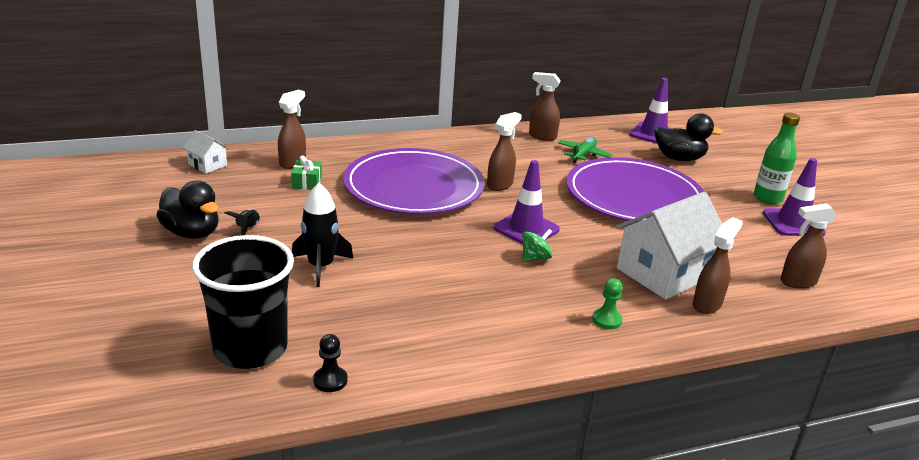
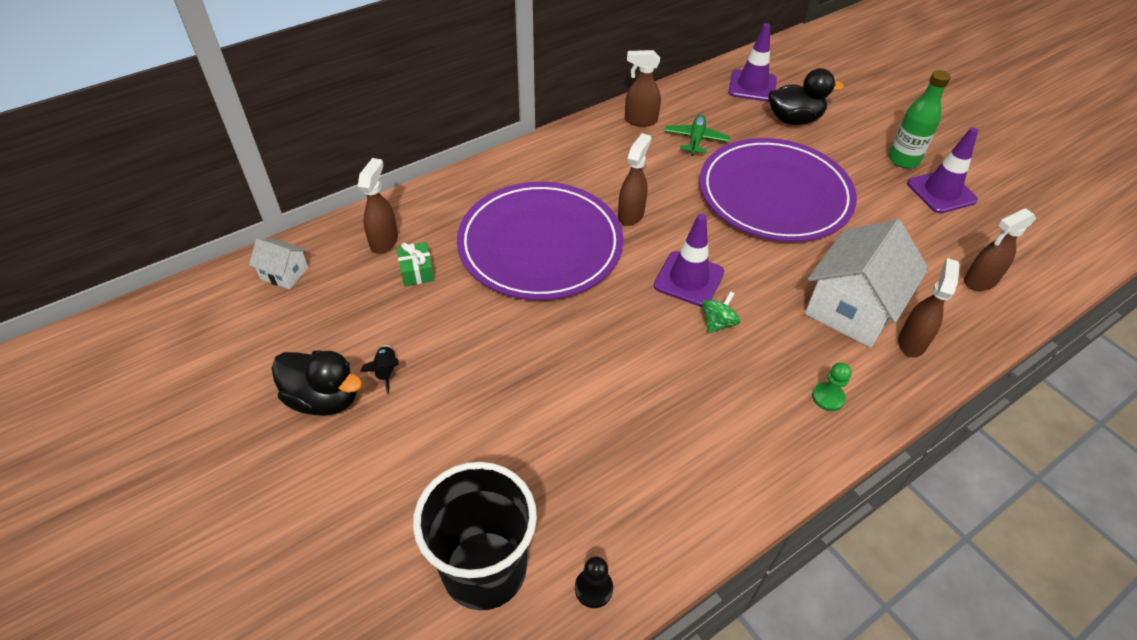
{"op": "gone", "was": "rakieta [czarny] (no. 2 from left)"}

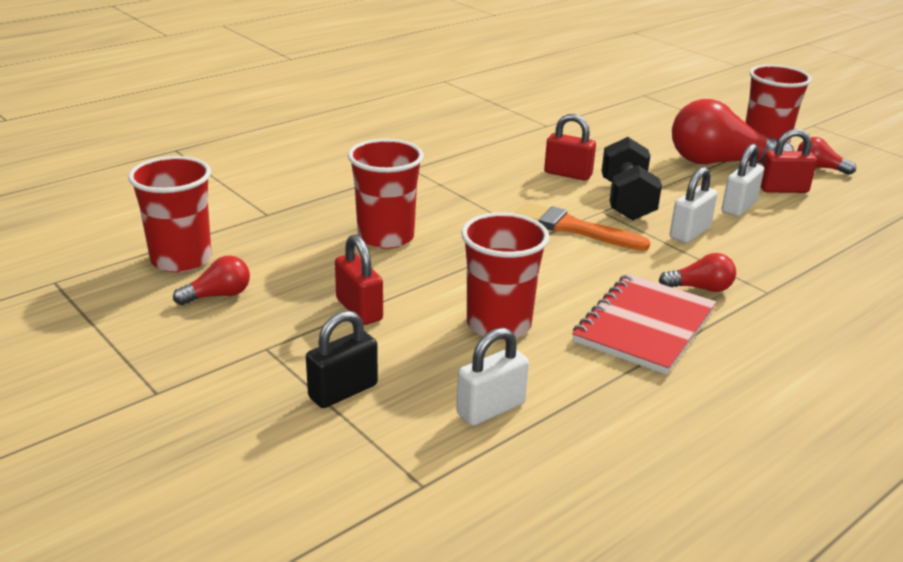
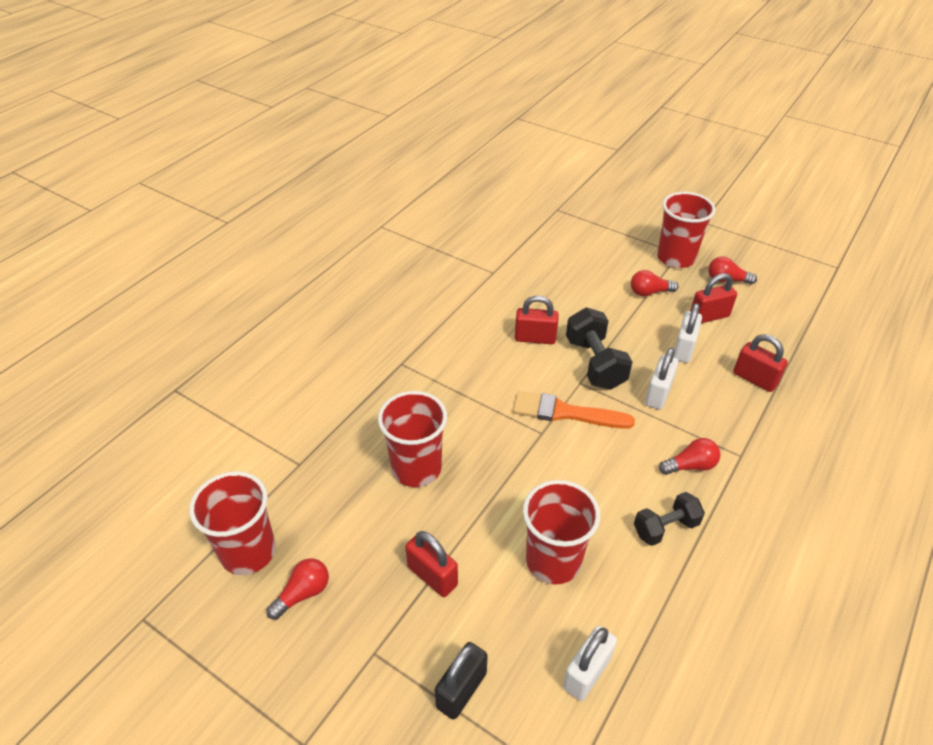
{"op": "scaled", "was": "żarówka [czerwony] (no. 3 from left in the first image)", "ratio": 0.48}
{"op": "swapped", "was": "zeszyt [czerwony]", "now": "hantel [czarny] (no. 2 from left)"}
{"op": "new", "now": "kłódka [czerwony] (no. 4 from left)"}

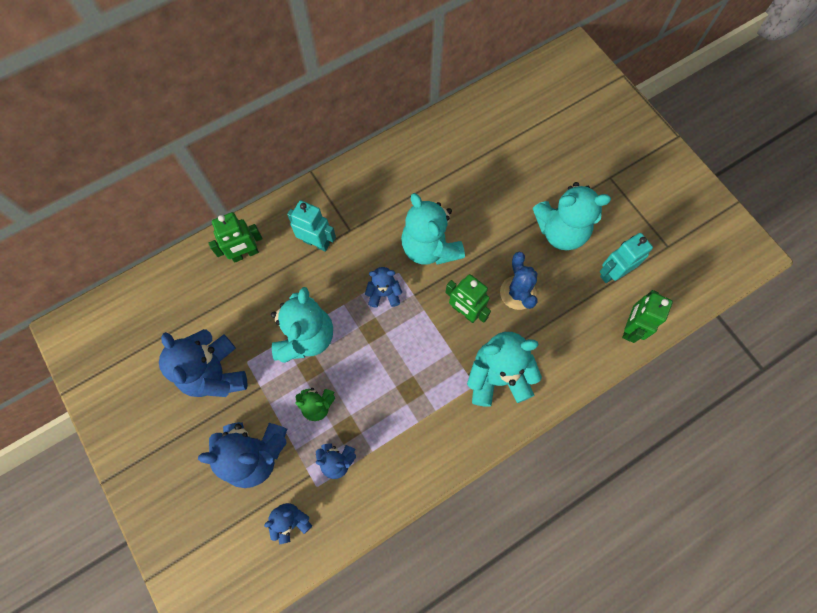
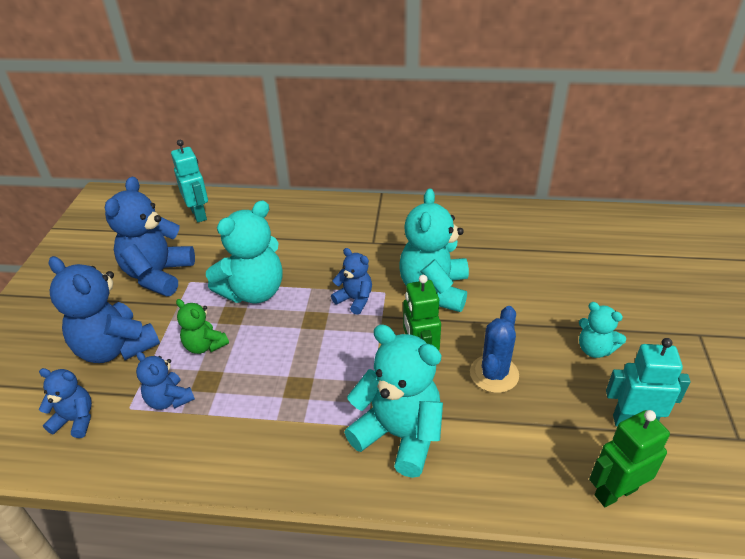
{"op": "shifted", "was": "robot [turkusowy] (no. 1 from left)"}
{"op": "scaled", "was": "miś [turkusowy] (no. 4 from left)", "ratio": 0.54}
{"op": "gone", "was": "robot [zielony] (no. 1 from left)"}

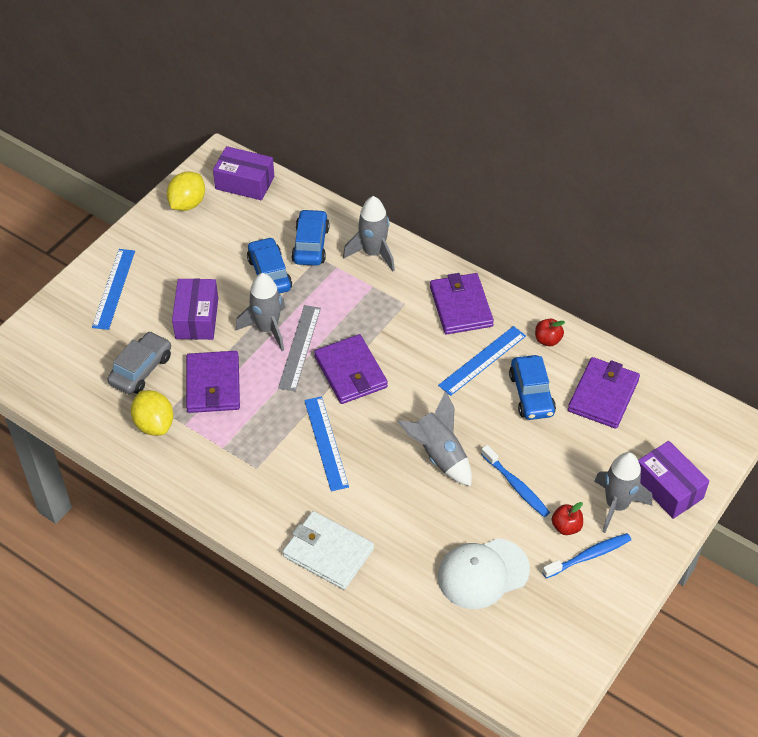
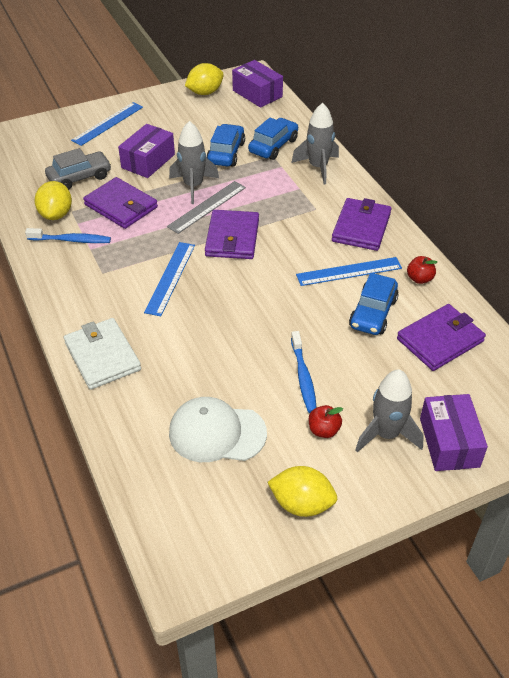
{"op": "shifted", "was": "szczoteczka do zębów [niebieski] (no. 2 from left in the first image)", "now": "szczoteczka do zębów [niebieski] (no. 1 from left)"}
{"op": "rotated", "was": "portfel [fioletowy] (no. 1 from left)", "clockwise": -75}
{"op": "new", "now": "cytryna [żółty] (no. 3 from left)"}
{"op": "gone", "was": "rakieta [szary] (no. 3 from left)"}

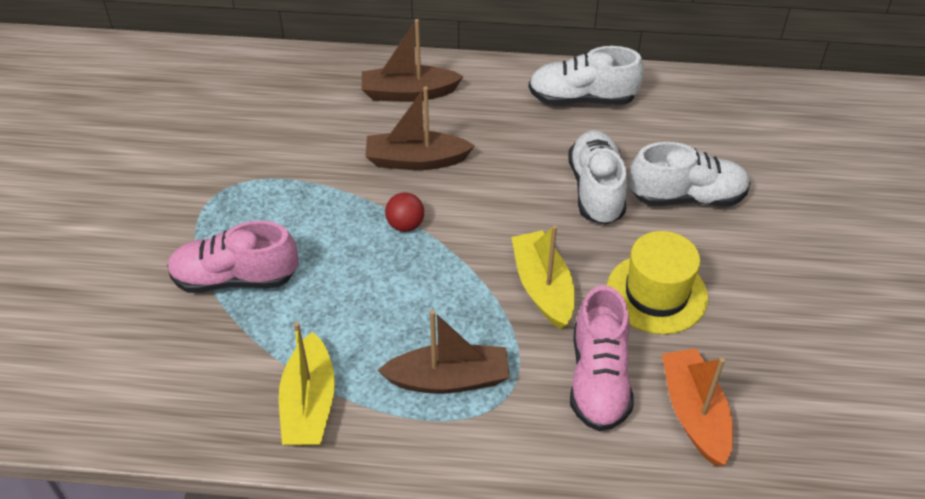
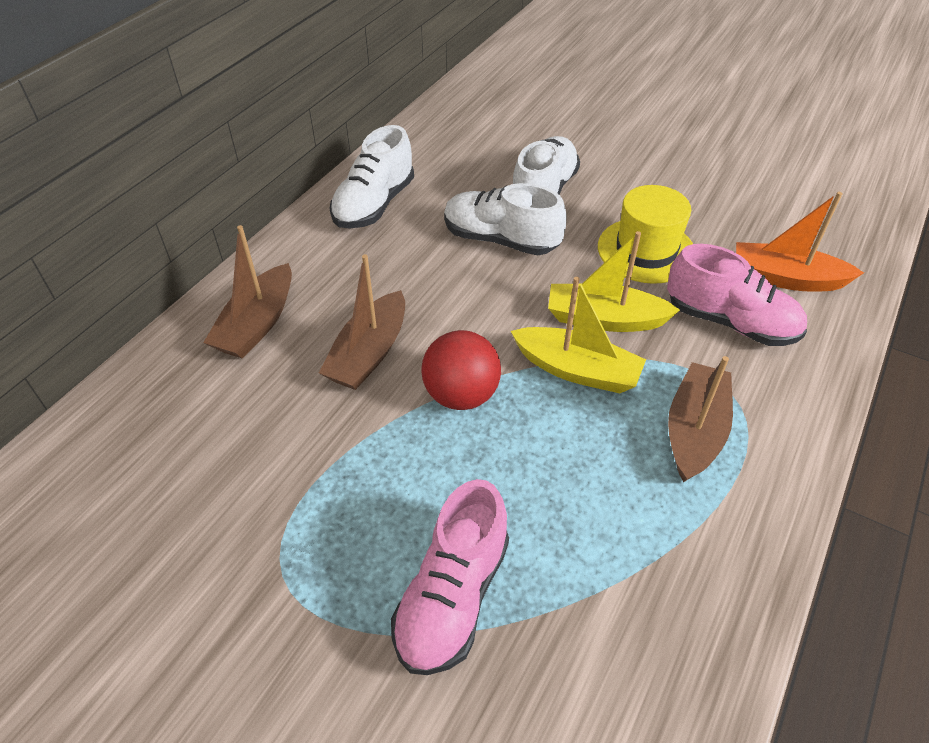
{"op": "scaled", "was": "piłka [czerwony]", "ratio": 1.63}
{"op": "shifted", "was": "łódka [żółty] (no. 1 from left)"}

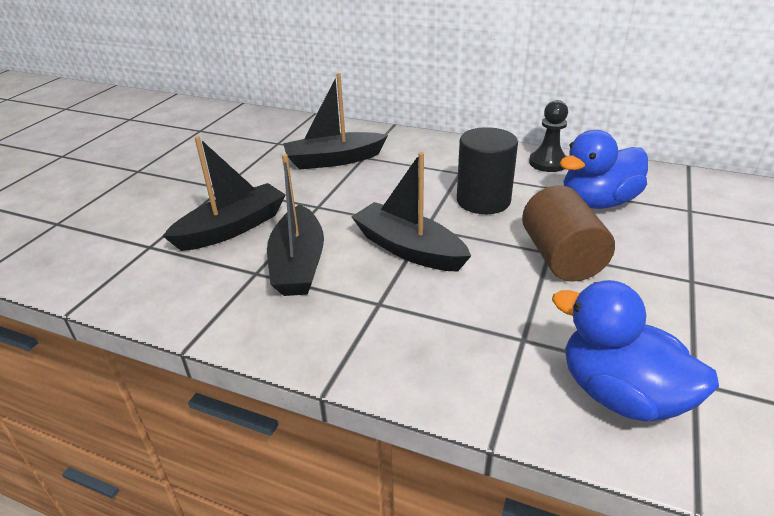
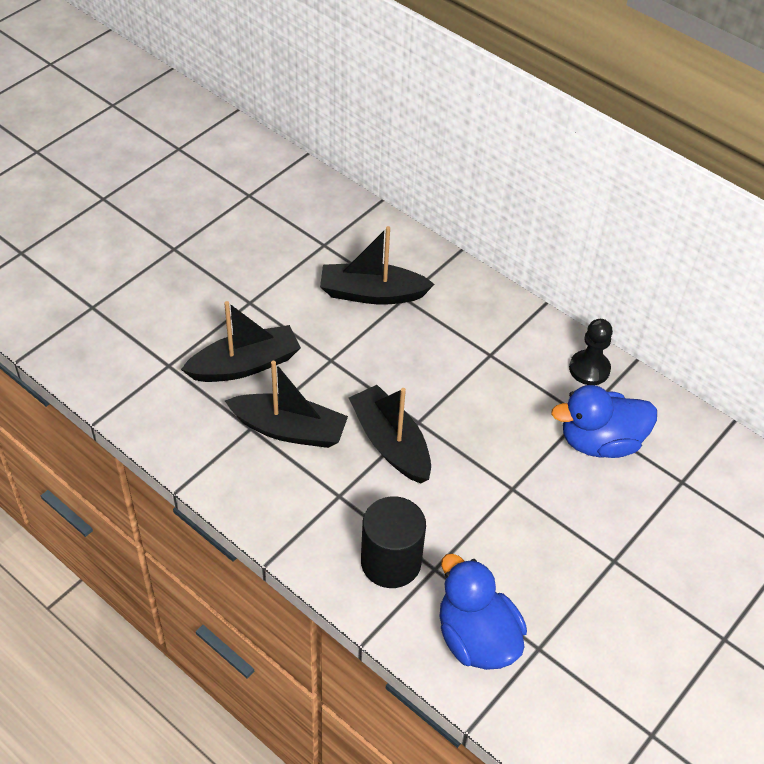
{"op": "rotated", "was": "łódka [czarny] (no. 2 from left)", "clockwise": -90}
{"op": "shifted", "was": "walec [czarny]"}
{"op": "gone", "was": "walec [brązowy]"}

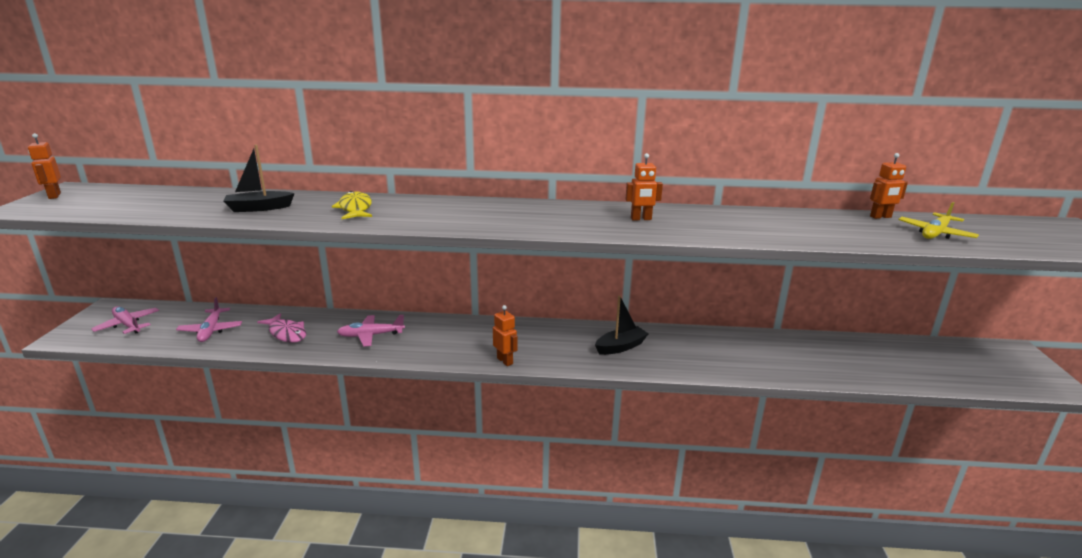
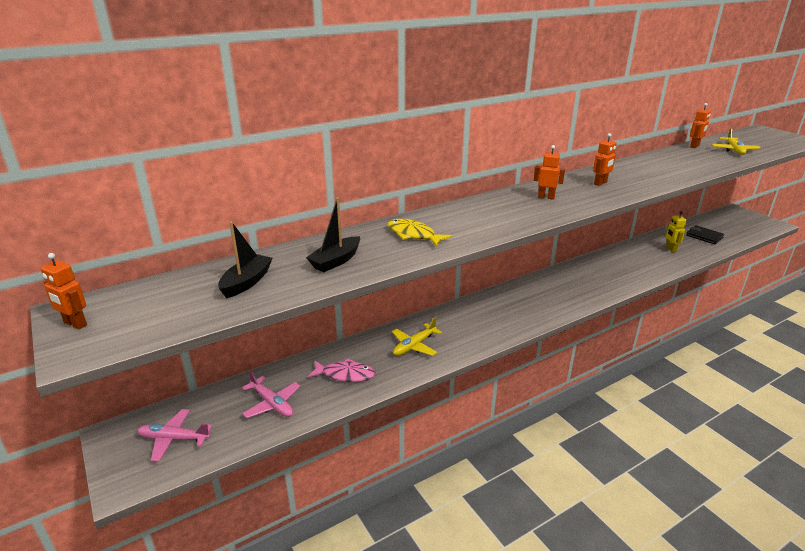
{"op": "shifted", "was": "łódka [czarny] (no. 2 from left in the first image)", "now": "łódka [czarny] (no. 1 from left)"}
{"op": "repainted", "was": "samolot [różowy] (no. 3 from left)", "now": "samolot [żółty] (no. 1 from left)"}
{"op": "shifted", "was": "robot [pomarańczowy] (no. 2 from left)"}
{"op": "new", "now": "robot [żółty]"}
{"op": "new", "now": "portfel [czarny]"}

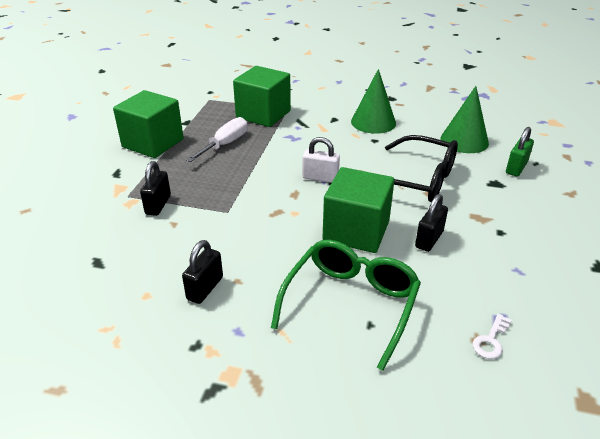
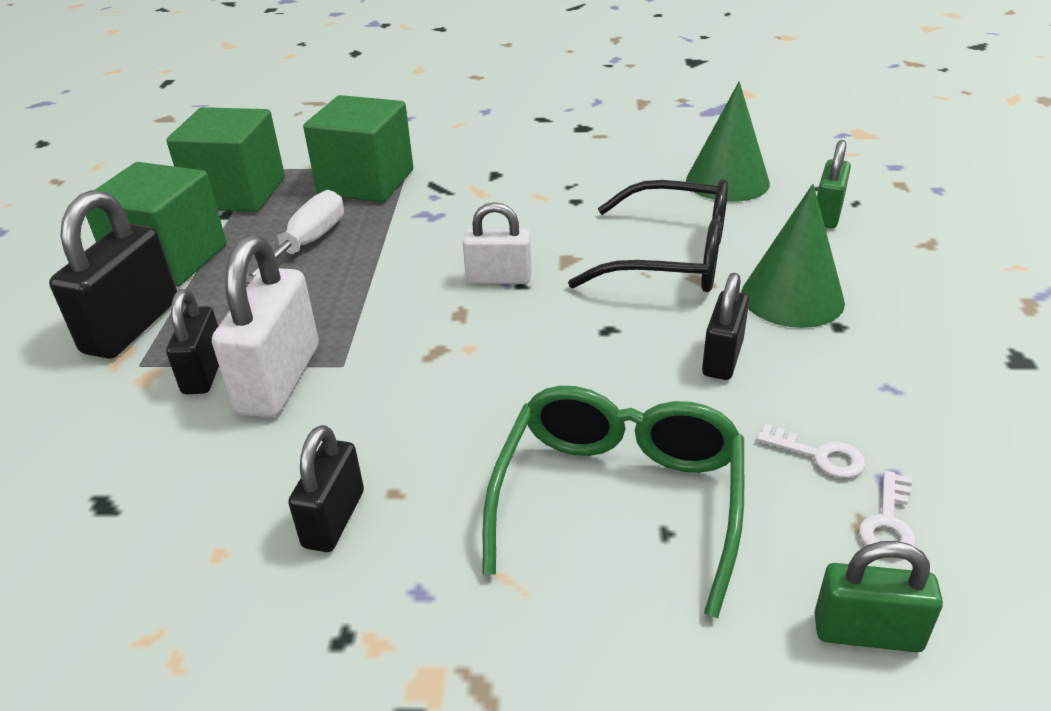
{"op": "new", "now": "kłódka [czarny] (no. 1 from left)"}
{"op": "shifted", "was": "sześcian [zielony] (no. 3 from left in the first image)", "now": "sześcian [zielony] (no. 2 from left)"}
{"op": "new", "now": "kłódka [biały] (no. 1 from left)"}
{"op": "shifted", "was": "stożek [zielony] (no. 1 from left in the first image)", "now": "stożek [zielony] (no. 2 from left)"}
{"op": "new", "now": "klucz [biały] (no. 1 from left)"}
{"op": "new", "now": "kłódka [zielony] (no. 2 from left)"}

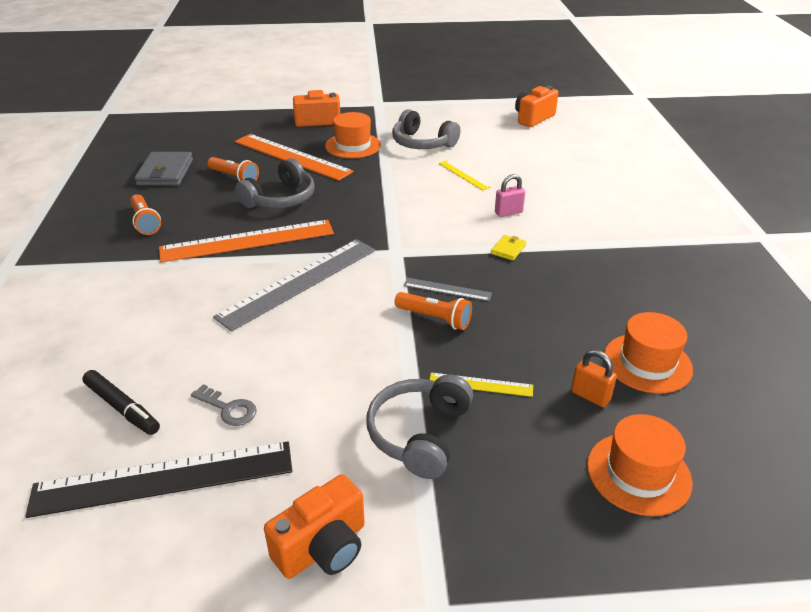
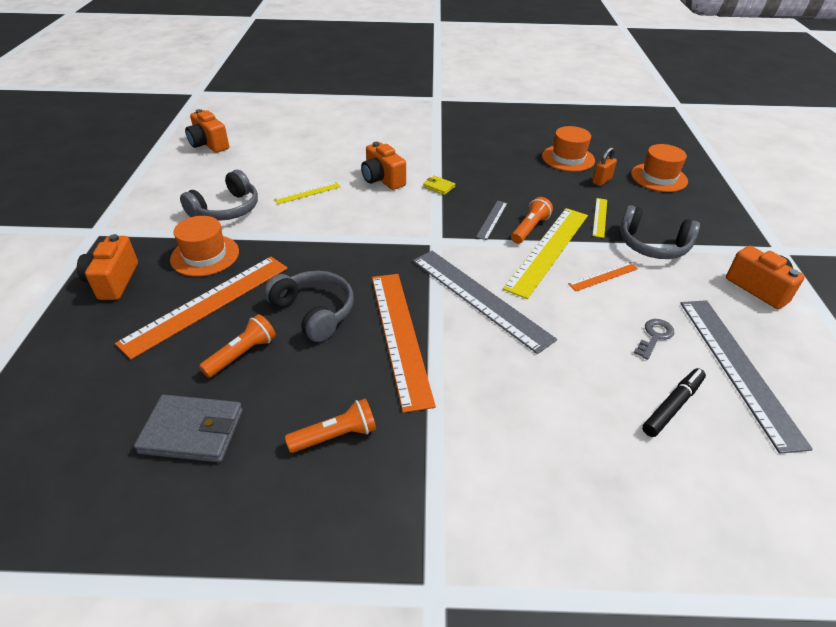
{"op": "swapped", "was": "kłódka [różowy]", "now": "aparat fotograficzny [pomarańczowy] (no. 3 from left)"}
{"op": "new", "now": "linijka [żółty] (no. 2 from left)"}
{"op": "new", "now": "linijka [pomarańczowy] (no. 3 from left)"}
{"op": "repainted", "was": "linijka [czarny]", "now": "linijka [szary] (no. 3 from left)"}

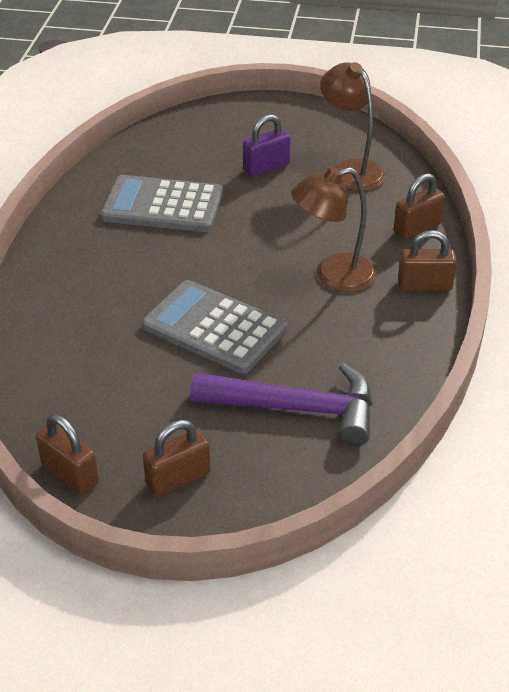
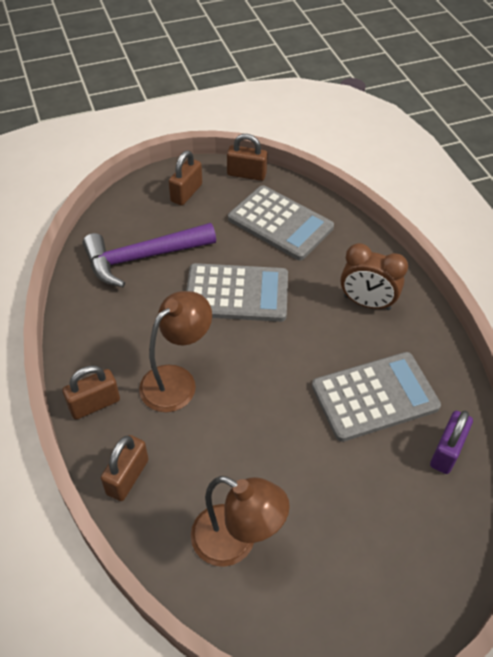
{"op": "new", "now": "kalkulator [szary] (no. 2 from left)"}
{"op": "new", "now": "budzik [brązowy]"}
{"op": "shifted", "was": "kłódka [fioletowy]"}

